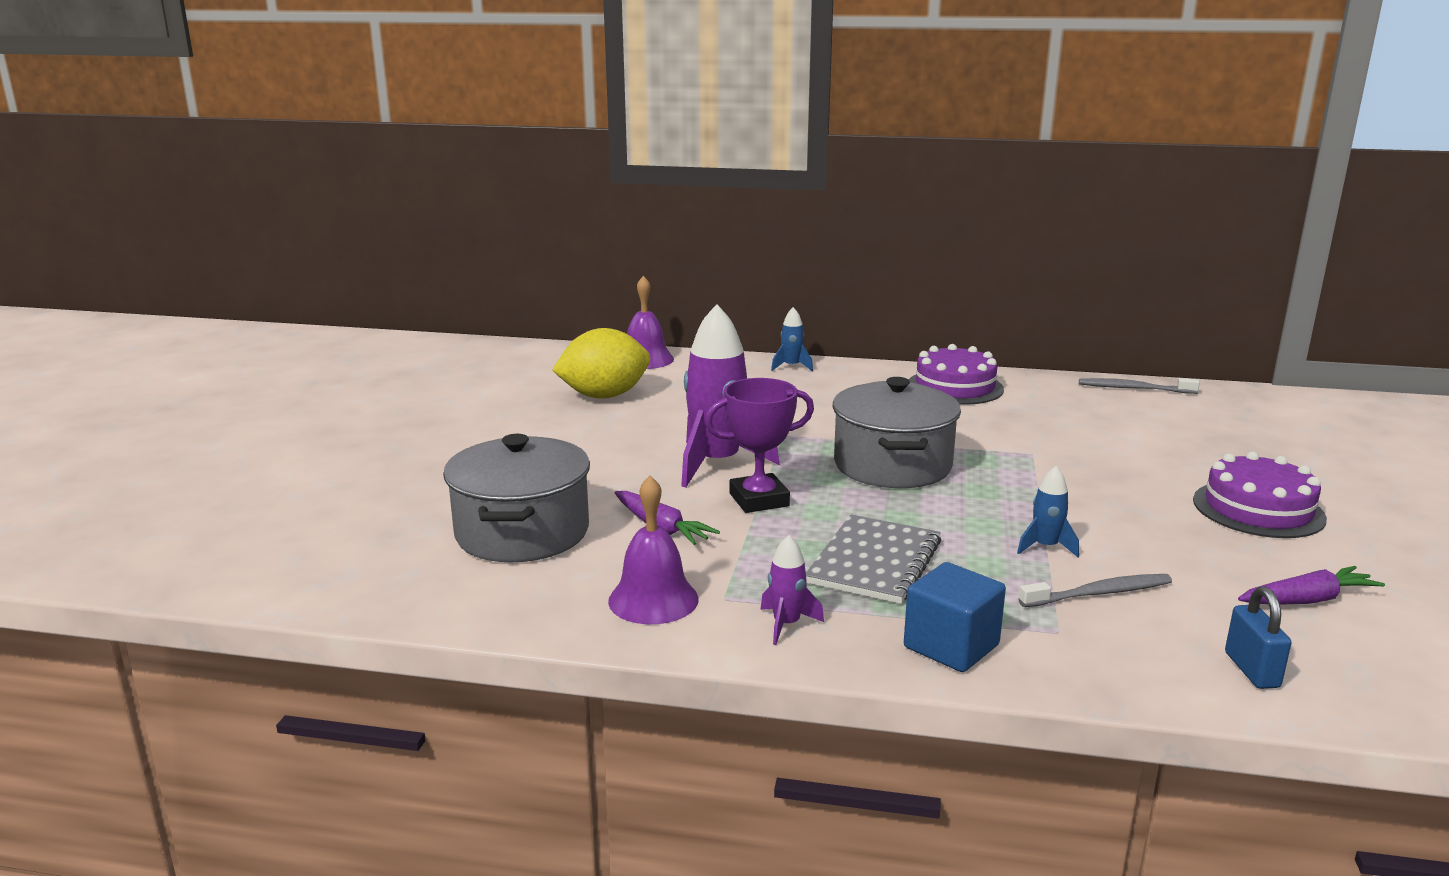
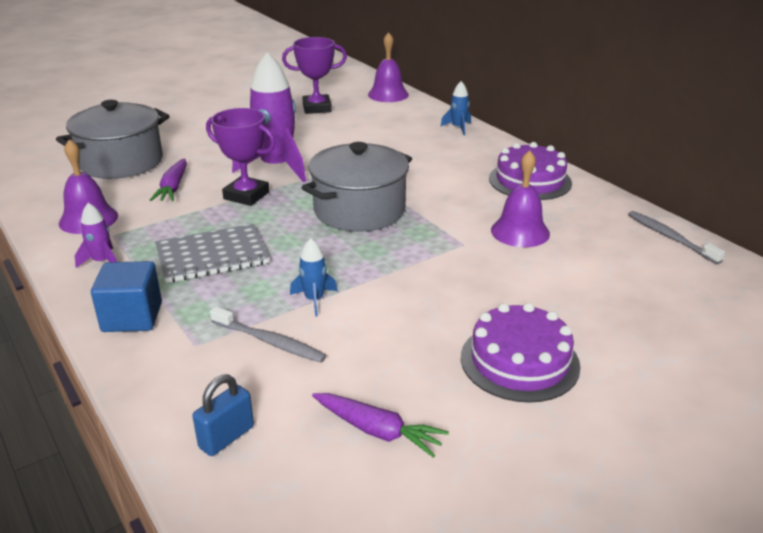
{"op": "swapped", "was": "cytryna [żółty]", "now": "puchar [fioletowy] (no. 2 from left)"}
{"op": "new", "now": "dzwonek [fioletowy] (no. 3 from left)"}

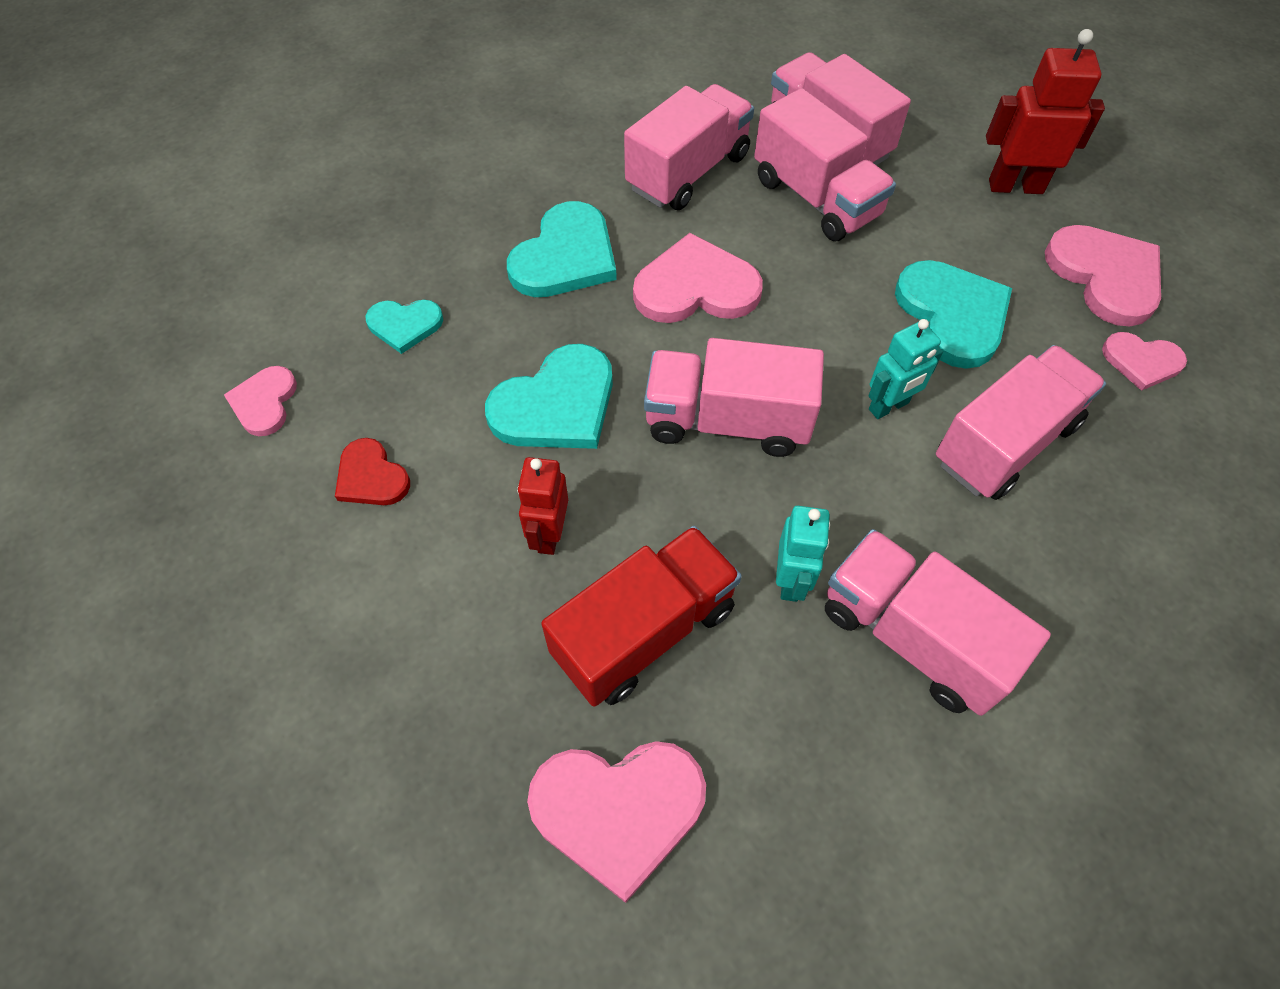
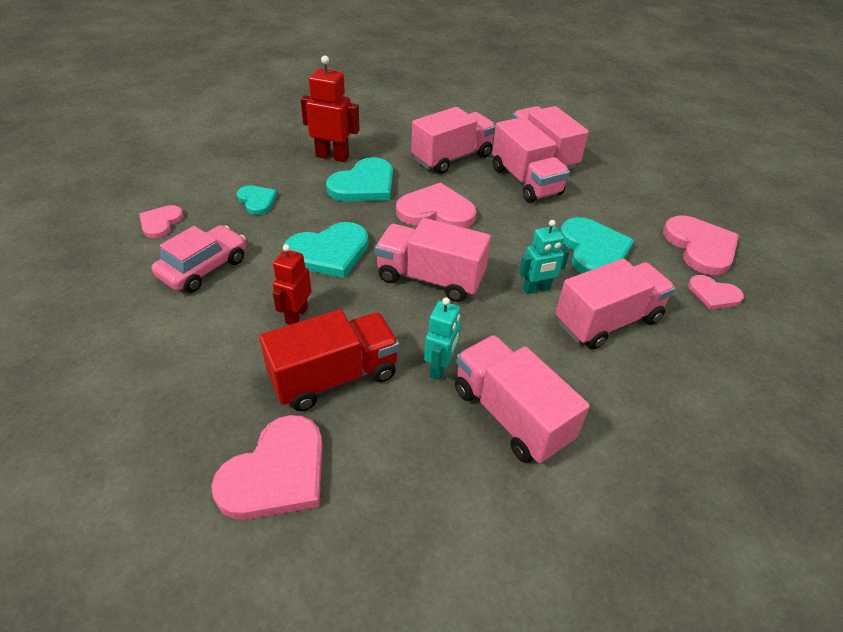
{"op": "swapped", "was": "serce [czerwony]", "now": "samochód [różowy]"}
{"op": "rotated", "was": "serce [różowy] (no. 2 from left)", "clockwise": -60}
{"op": "rotated", "was": "serce [turkusowy] (no. 1 from left)", "clockwise": -135}
{"op": "shifted", "was": "robot [czerwony] (no. 2 from left)"}

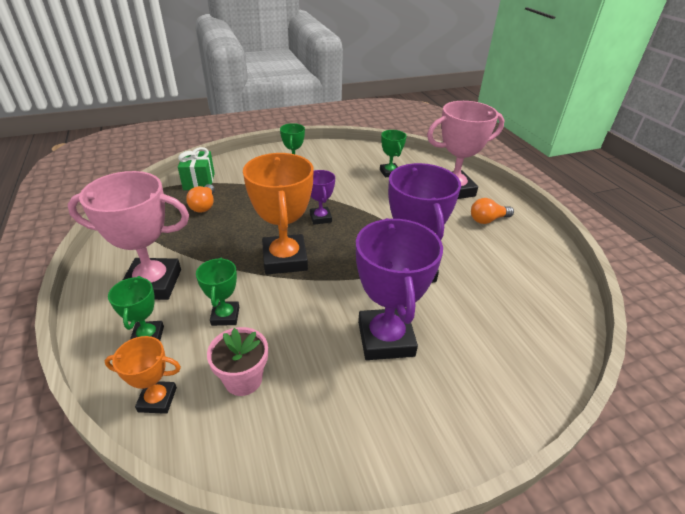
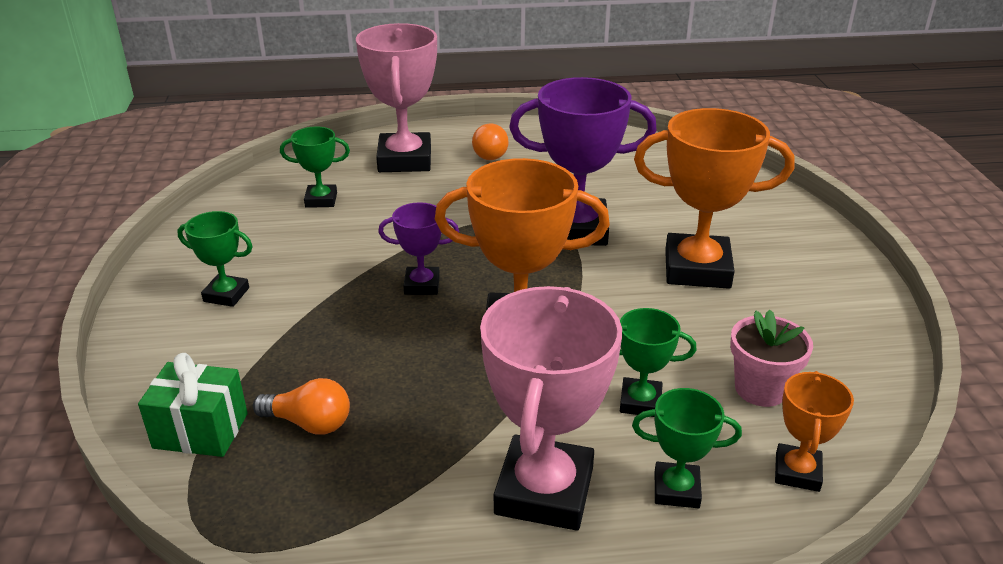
{"op": "repainted", "was": "puchar [fioletowy] (no. 2 from left)", "now": "puchar [pomarańczowy] (no. 2 from left)"}

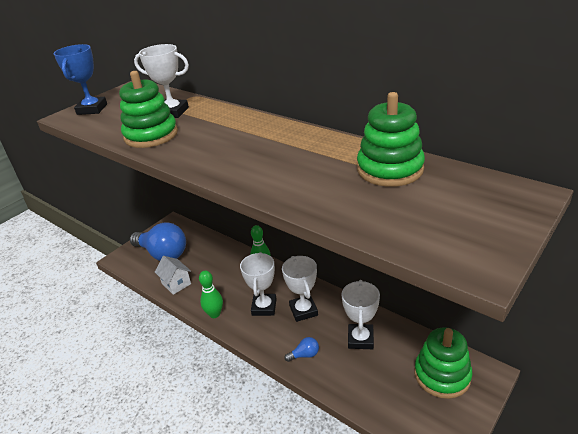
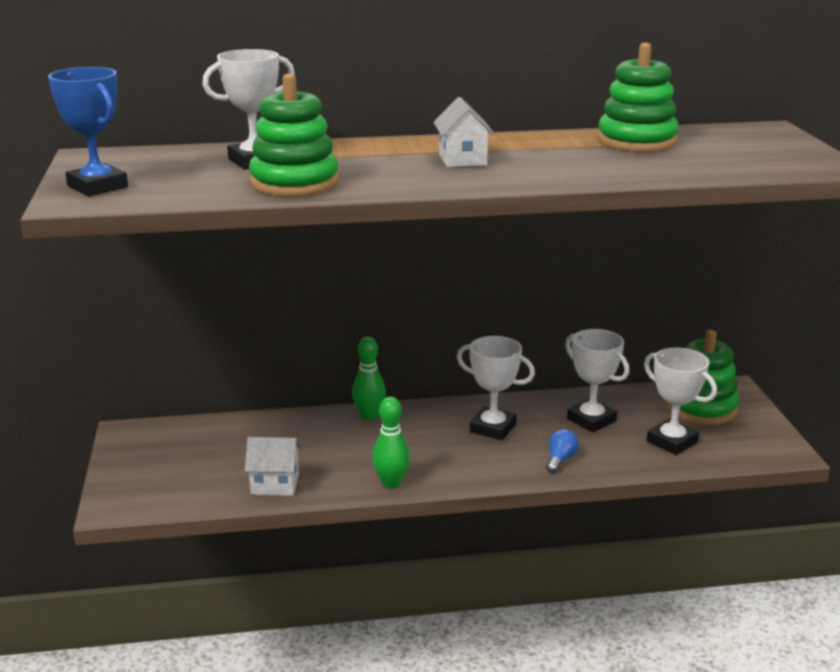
{"op": "new", "now": "domek [biały] (no. 2 from left)"}
{"op": "shifted", "was": "puchar [biały] (no. 2 from left in the first image)", "now": "puchar [biały] (no. 4 from left)"}
{"op": "gone", "was": "żarówka [niebieski] (no. 1 from left)"}

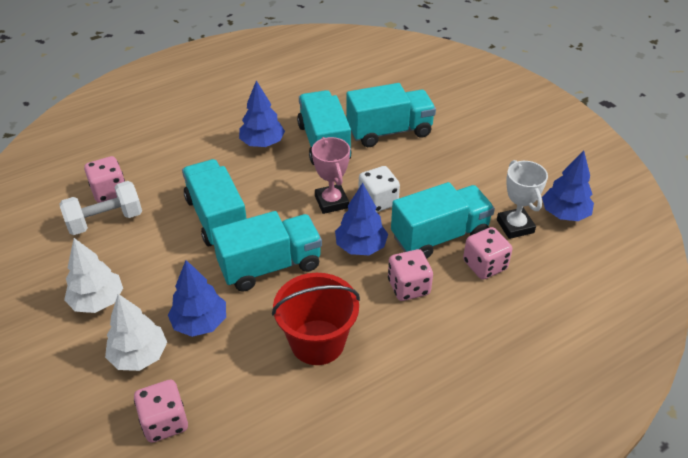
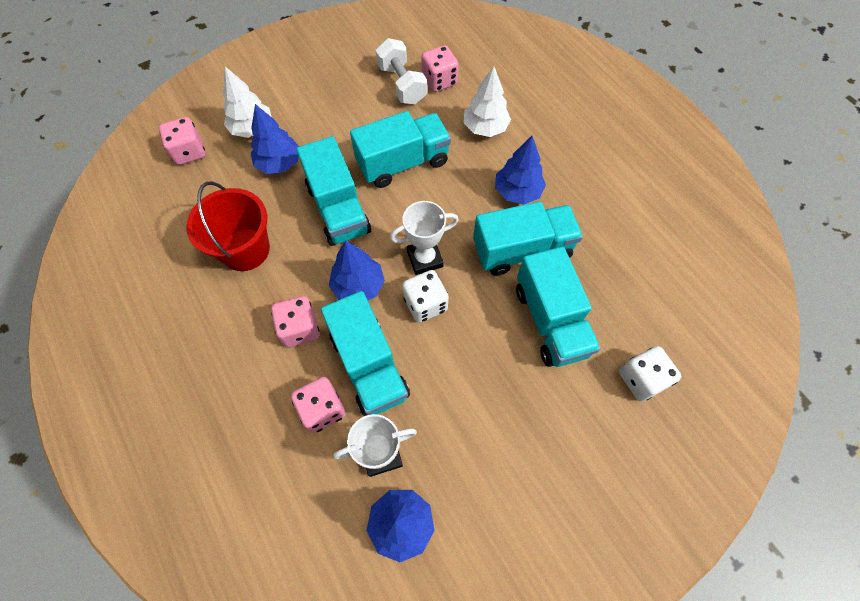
{"op": "repainted", "was": "puchar [różowy]", "now": "puchar [biały] (no. 2 from left)"}
{"op": "shifted", "was": "drzewko [biały] (no. 1 from left in the first image)", "now": "drzewko [biały] (no. 2 from left)"}
{"op": "new", "now": "kostka do gry [biały] (no. 2 from left)"}

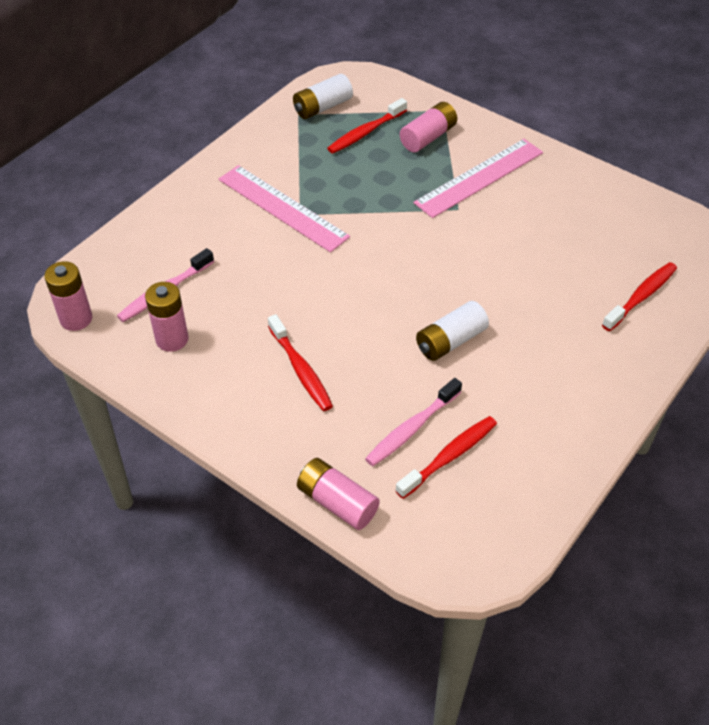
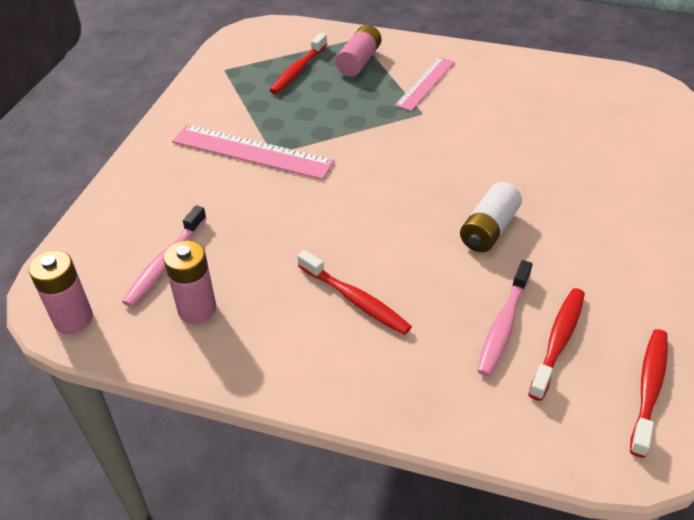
{"op": "scaled", "was": "linijka [różowy] (no. 2 from left)", "ratio": 0.67}
{"op": "shifted", "was": "szczoteczka do zębów [czerwony] (no. 4 from left)"}
{"op": "gone", "was": "bateria [biały] (no. 1 from left)"}
{"op": "gone", "was": "bateria [różowy] (no. 3 from left)"}

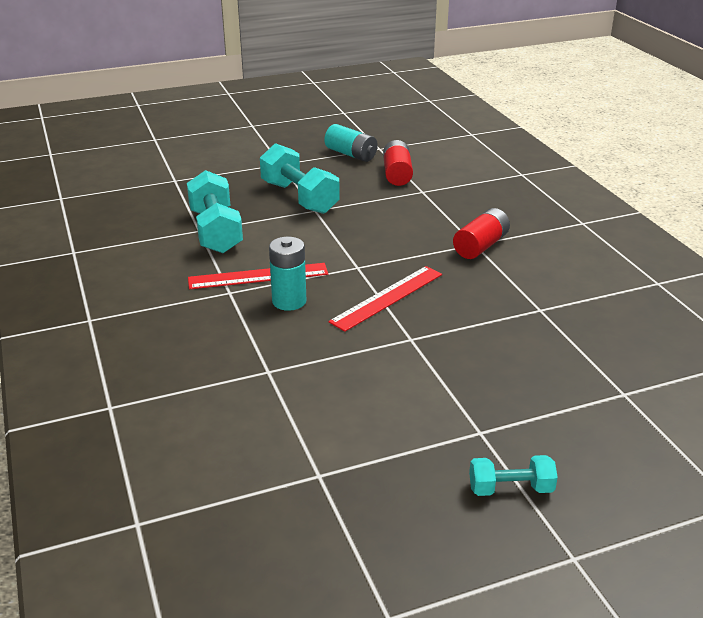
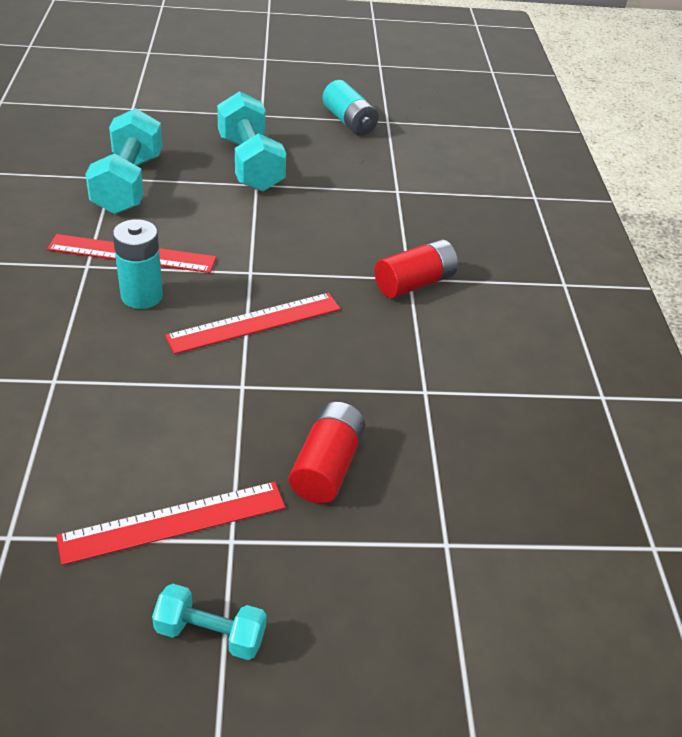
{"op": "new", "now": "linijka [czerwony] (no. 2 from left)"}
{"op": "shifted", "was": "bateria [czerwony] (no. 1 from left)"}

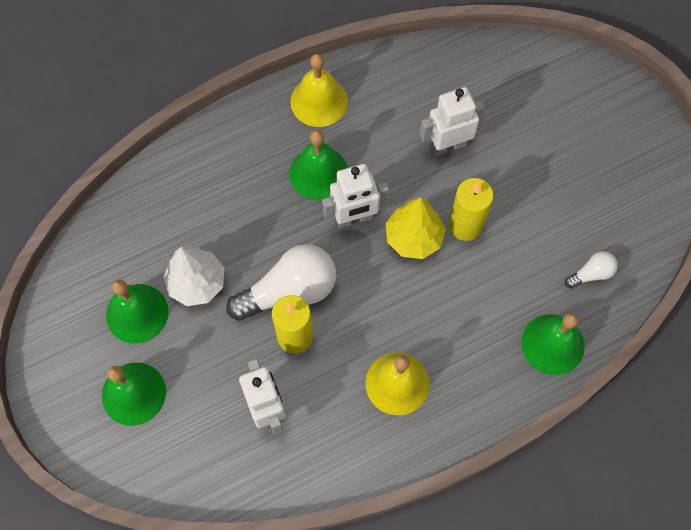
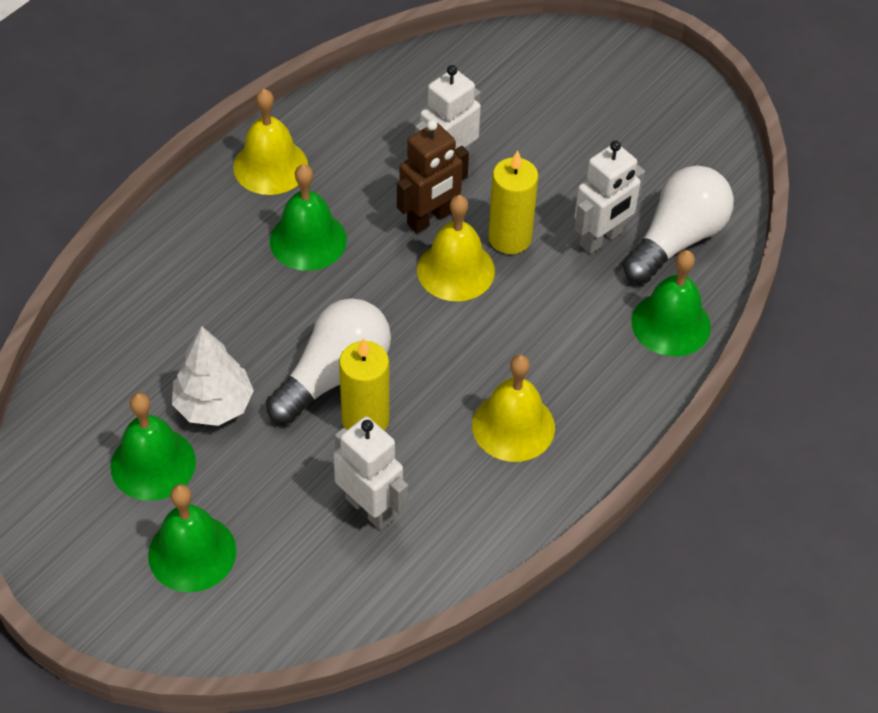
{"op": "new", "now": "robot [brązowy]"}
{"op": "swapped", "was": "drzewko [żółty]", "now": "dzwonek [żółty] (no. 2 from left)"}
{"op": "shifted", "was": "robot [biały] (no. 2 from left in the first image)", "now": "robot [biały] (no. 3 from left)"}
{"op": "scaled", "was": "żarówka [biały] (no. 2 from left)", "ratio": 2.07}

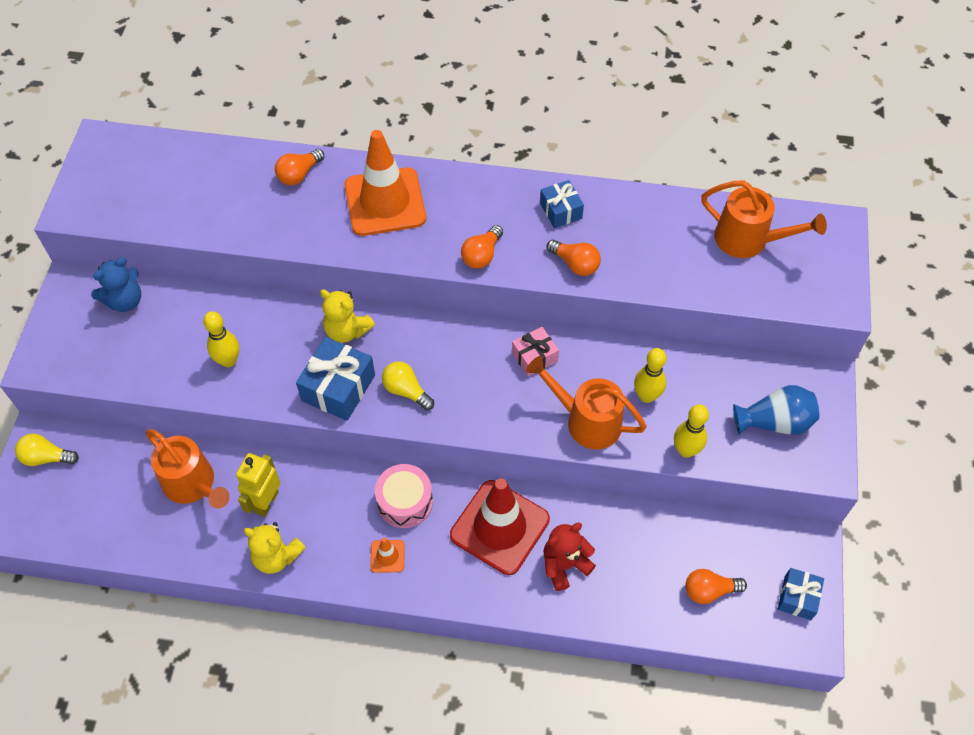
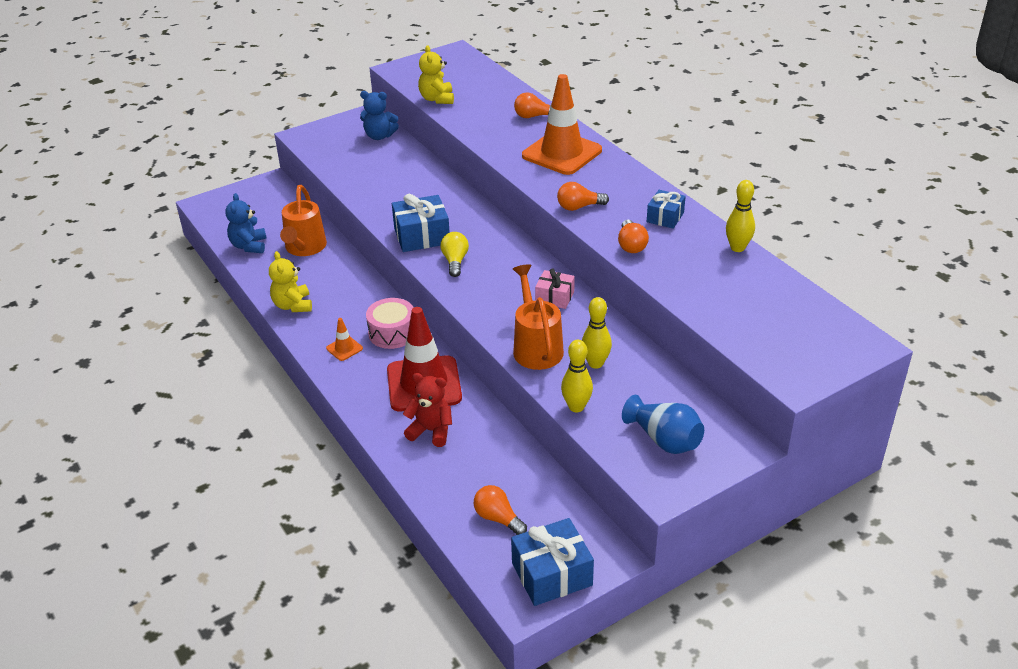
{"op": "new", "now": "miś [niebieski] (no. 1 from left)"}
{"op": "shifted", "was": "miś [żółty] (no. 2 from left)"}
{"op": "scaled", "was": "prezent [niebieski] (no. 3 from left in the first image)", "ratio": 1.63}
{"op": "shifted", "was": "kręgiel [żółty] (no. 1 from left in the first image)", "now": "kręgiel [żółty] (no. 3 from left)"}
{"op": "gone", "was": "żarówka [żółty] (no. 1 from left)"}
{"op": "gone", "was": "robot [żółty]"}
{"op": "gone", "was": "konewka [pomarańczowy] (no. 3 from left)"}

